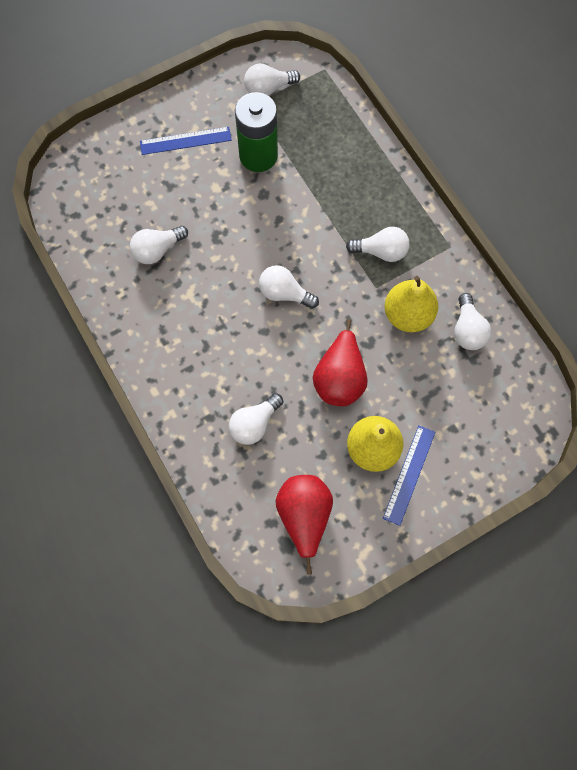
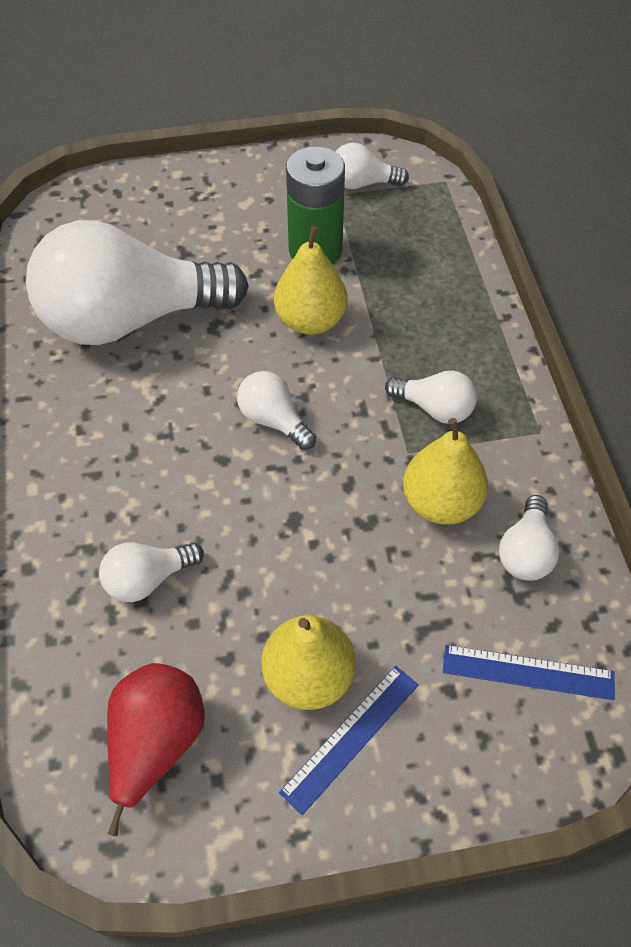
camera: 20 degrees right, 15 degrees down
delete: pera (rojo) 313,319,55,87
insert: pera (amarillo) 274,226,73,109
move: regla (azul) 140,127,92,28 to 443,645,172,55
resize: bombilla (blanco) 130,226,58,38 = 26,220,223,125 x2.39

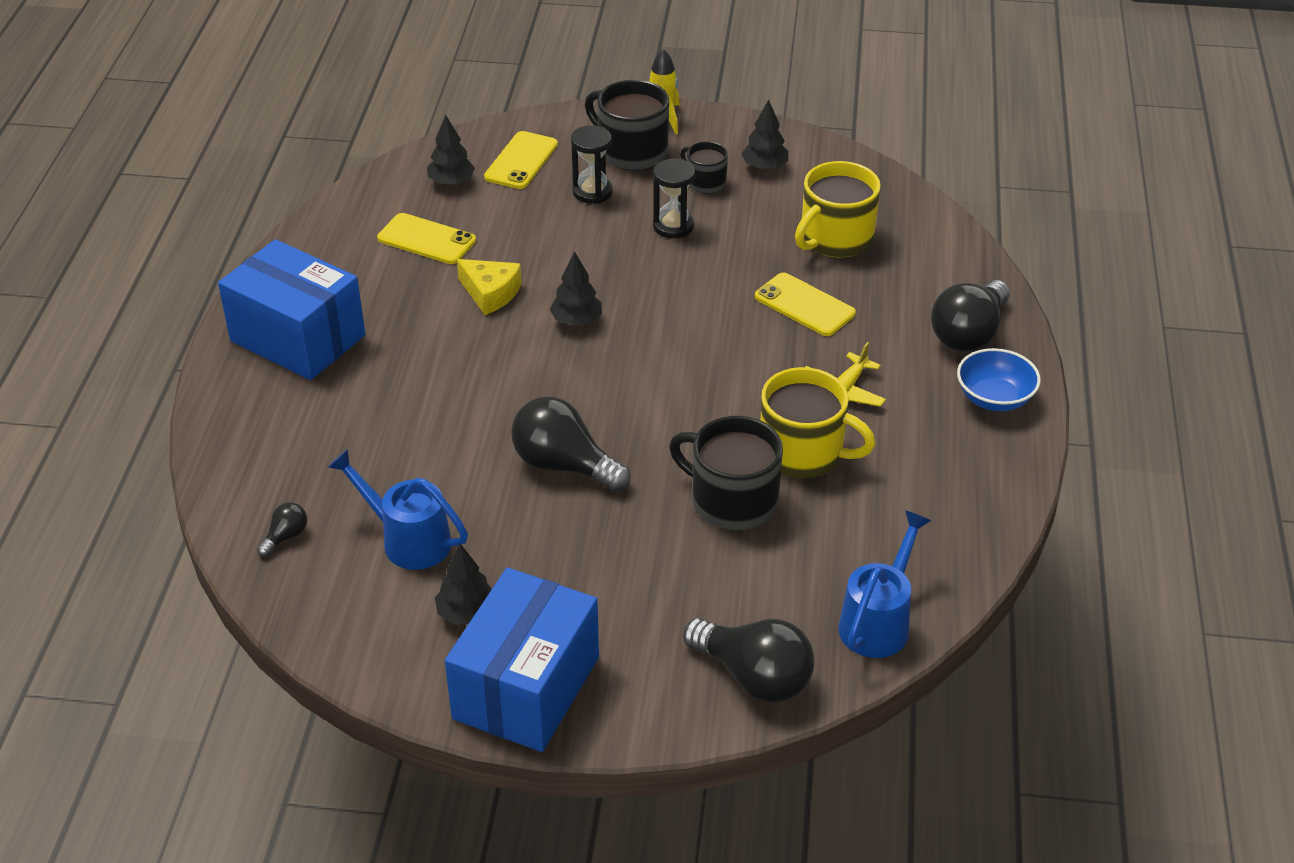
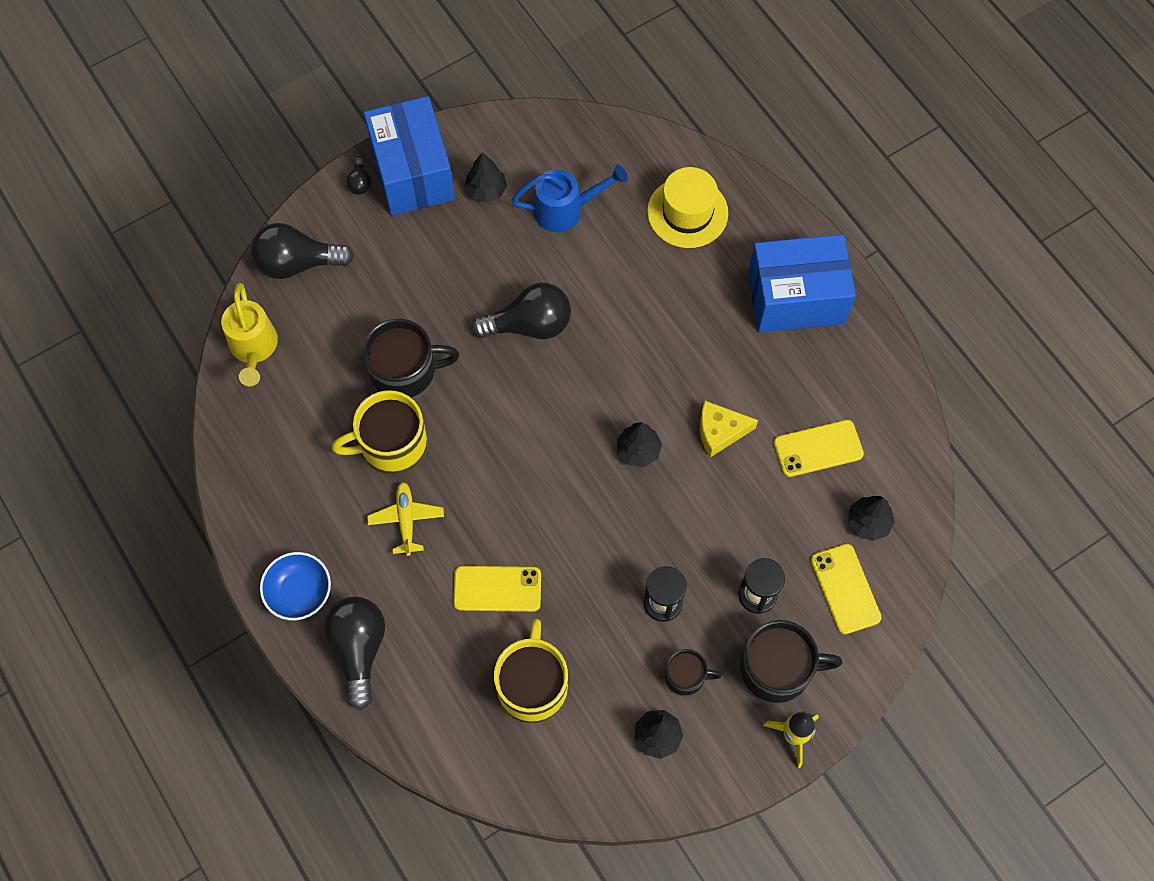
camera: 140 degrees right, 25 degrees up
insert: sombrero (amarillo) 647,167,81,81
move: bombilla (negro) 257,502,50,55 to 346,157,26,38
recolor: regadera (azul) 838,510,93,148 to regadera (amarillo) 221,283,57,103

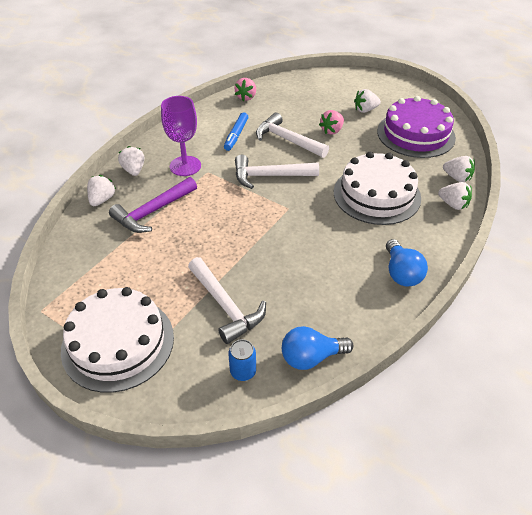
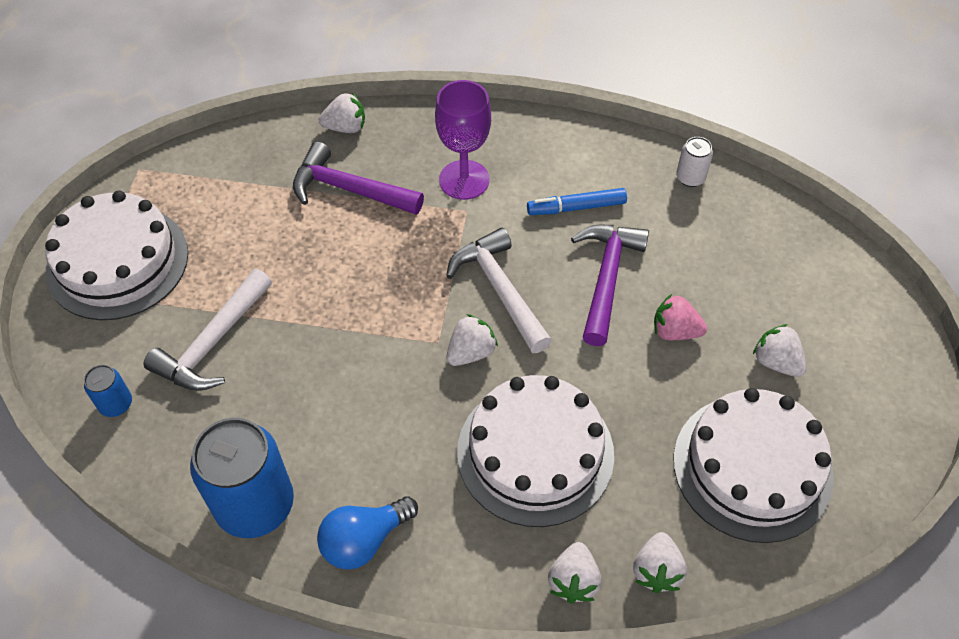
camera: 65 degrees right, 10 degrees up
delete: bombilla (azul) 282,326,71,44
insert: lata (azul) 190,418,104,120
move: fresa (blanco) 118,146,26,30 to 447,314,51,52
replace: fresa (rosa) 235,78,21,23 to lata (blanco) 676,137,37,50
recolor: martillo (blanco) 256,113,73,45 to martillo (morado) 571,225,78,121; tarta (morado) 377,96,79,62 to tarta (blanco) 673,388,161,155

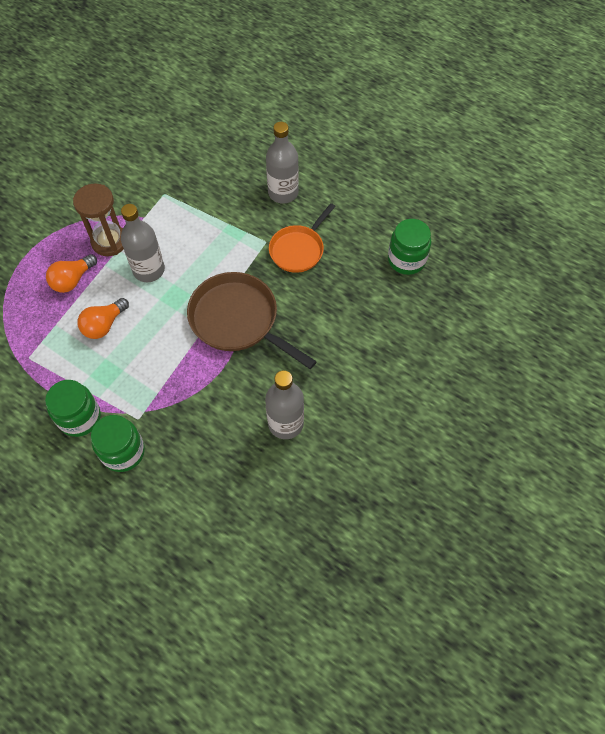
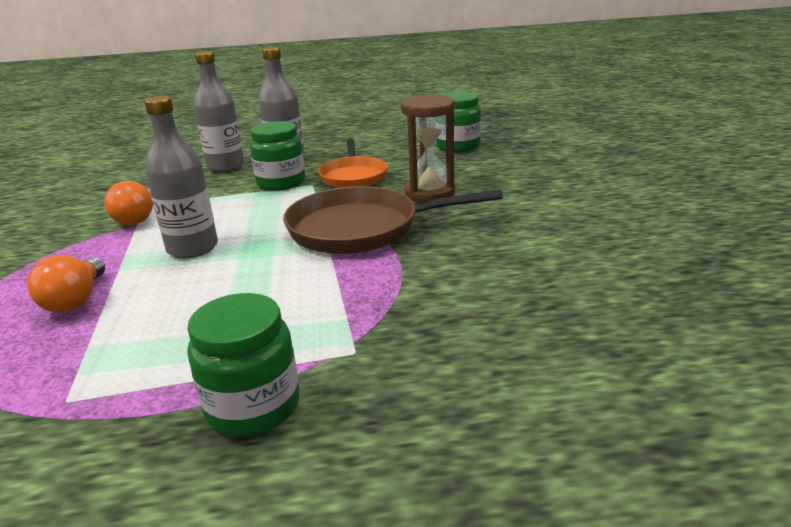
camera: 40 degrees left, 35 degrees down
move: bombilla (naranja) 78,298,51,41 to 104,181,49,44; botella (gris) 265,370,39,69 to 194,51,50,121; tarro (verde) 91,415,54,57 to 250,121,55,70; reloj de arena (marrón) 73,184,51,72 to 401,95,54,107

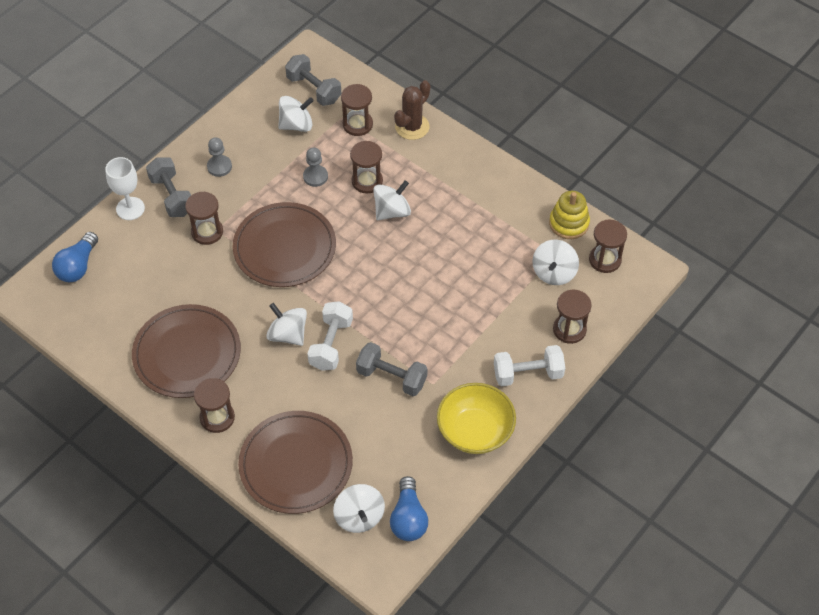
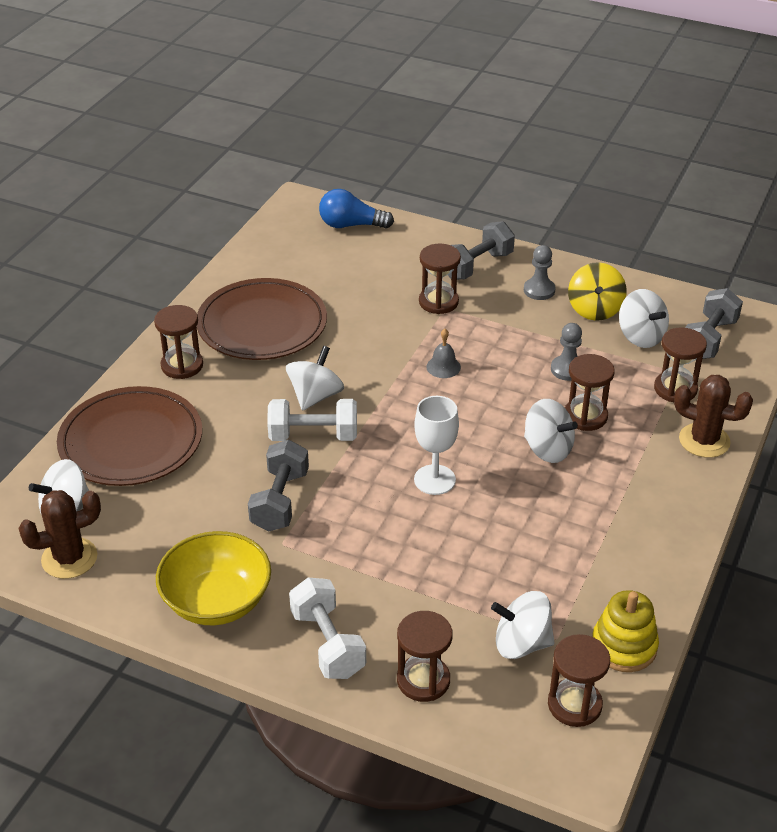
camera: 75 degrees right, 15 degrees down
insert: peonza (amarillo) 568,262,59,59
move: copa (blanco) 105,157,40,63 to 414,396,45,99
replace: bombilla (azul) 390,476,38,65 to cactus (marrón) 18,490,83,89; plato (marrón) 233,202,103,85 to campana (gris) 426,329,35,49

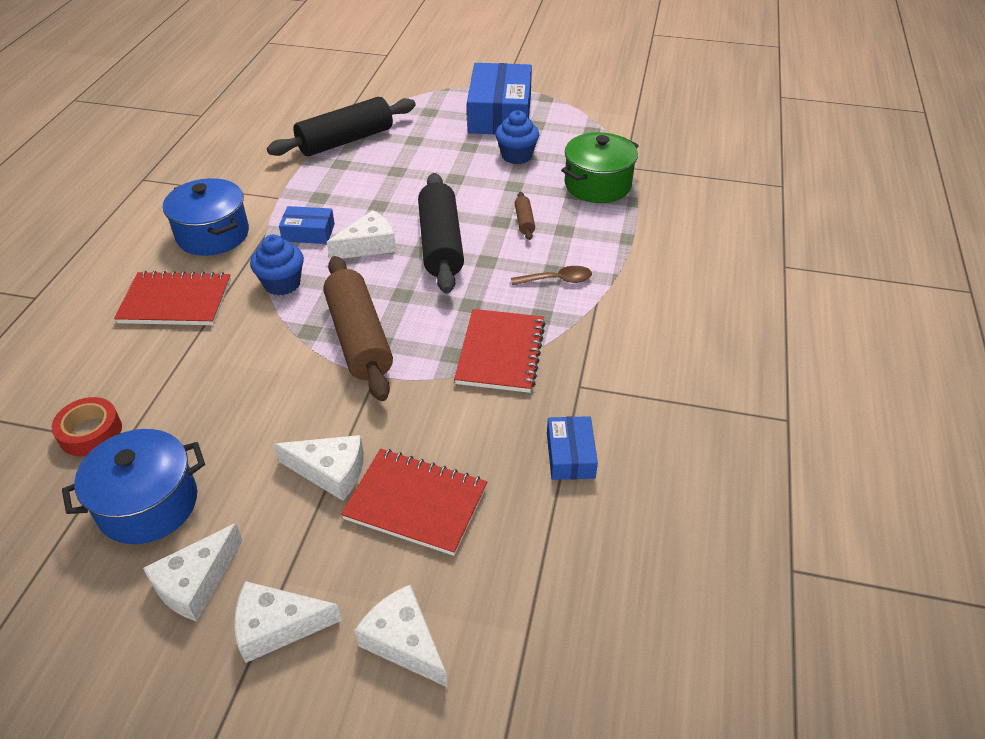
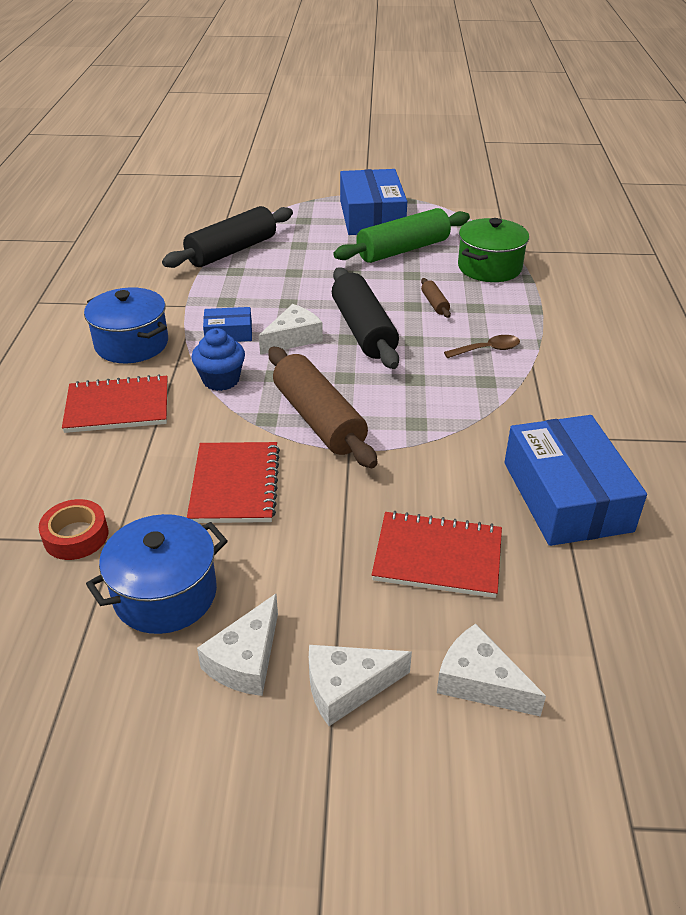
camera: 10 degrees left, 5 degrees down
delete: queso (blanco) 274,435,90,66
move: cuaderno (rojo) 454,309,92,84 to 187,442,93,81
replace: magdalena (azul) 495,110,44,54 to rodillo (verde) 333,208,137,55
resize: caja (azul) 547,416,51,64 = 504,415,143,131 x2.08

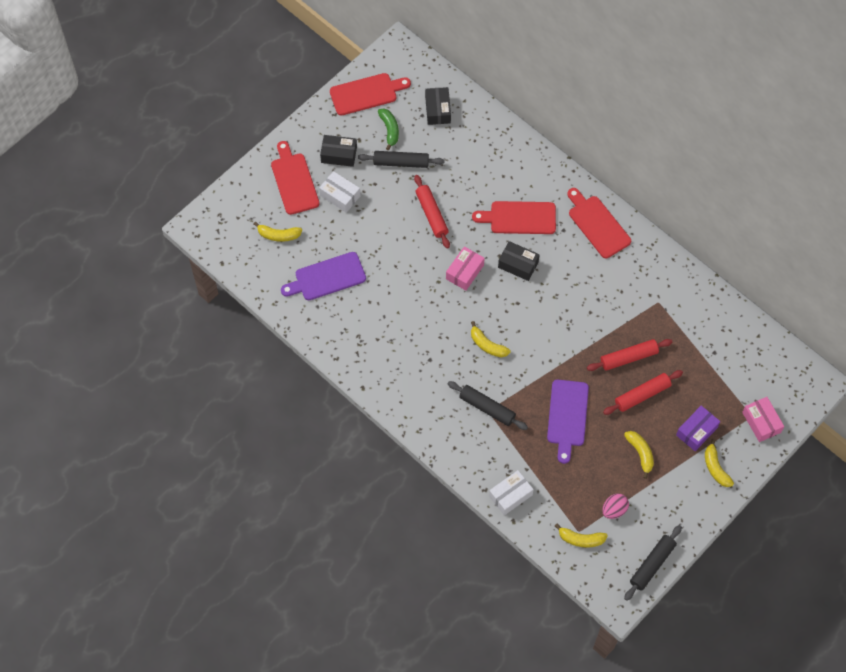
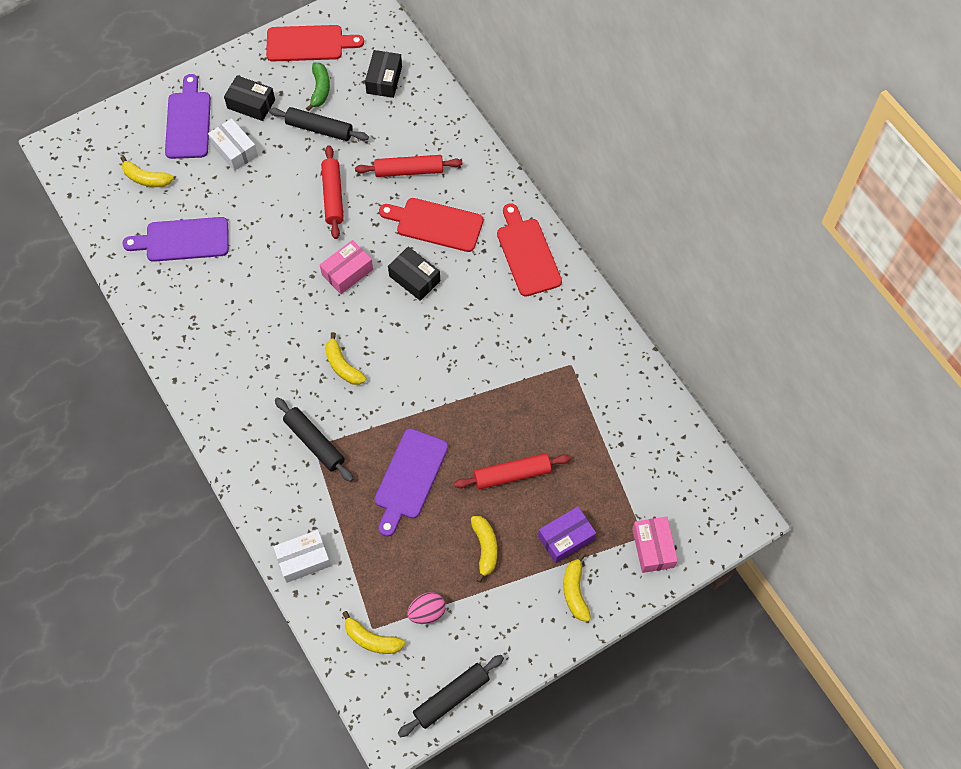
camera: 15 degrees right, 0 degrees up
move: rodillo (rojo) 587,339,85,32 to 355,155,107,22
recolor: tabla de cortar (rojo) 271,141,49,74 to tabla de cortar (morado) 165,74,46,85

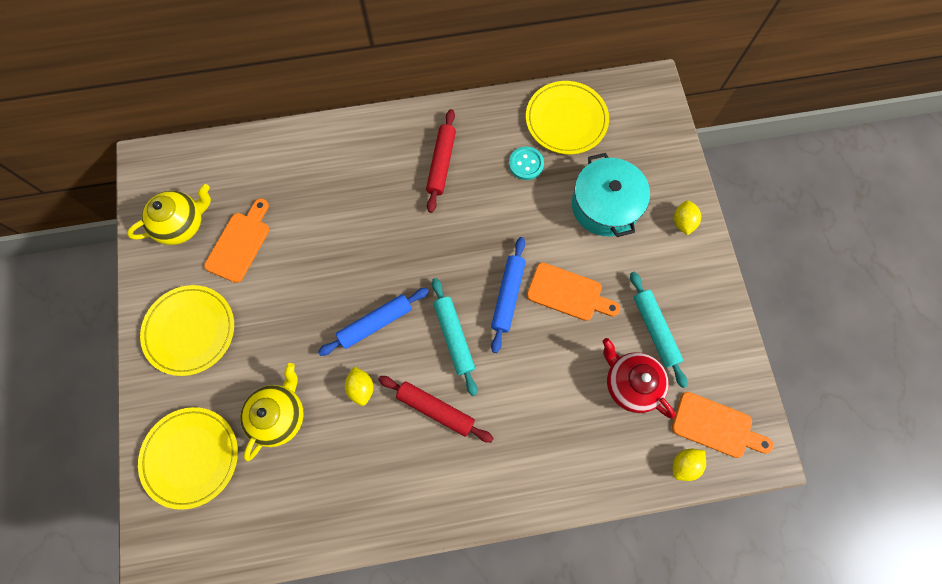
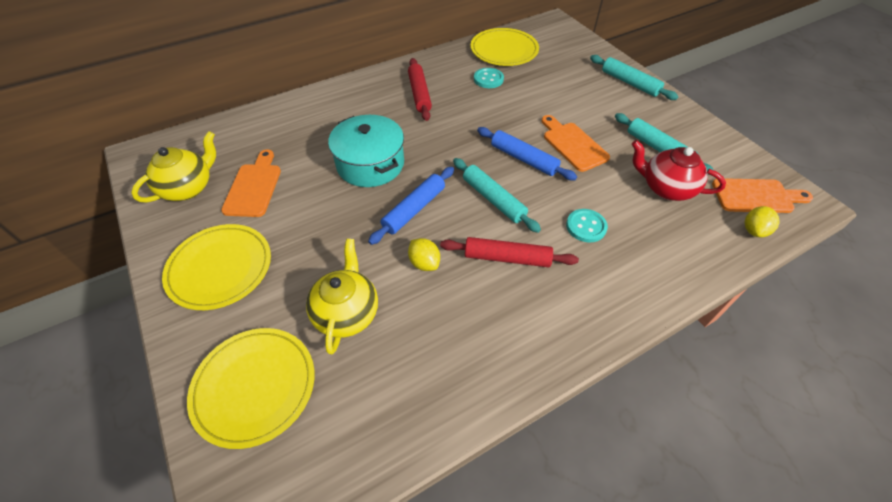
camera: 20 degrees left, 20 degrees down
insert: botón (turquesa) 566,209,42,33
move: olla (turquesa) 572,153,78,84 to 328,115,76,72
replace: limón (amarillo) 674,200,27,35 to rodillo (turquesa) 590,55,89,45
rotate: rodillo (azul) 491,237,35,116 = 477,127,100,53 45 degrees counterclockwise; tabla de cortar (naranja) 527,263,93,58 = 542,115,68,57 120 degrees counterclockwise

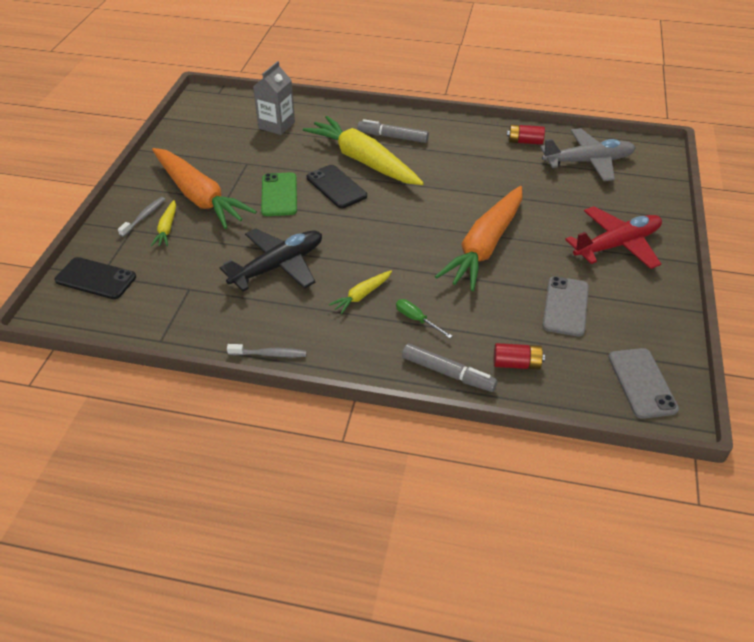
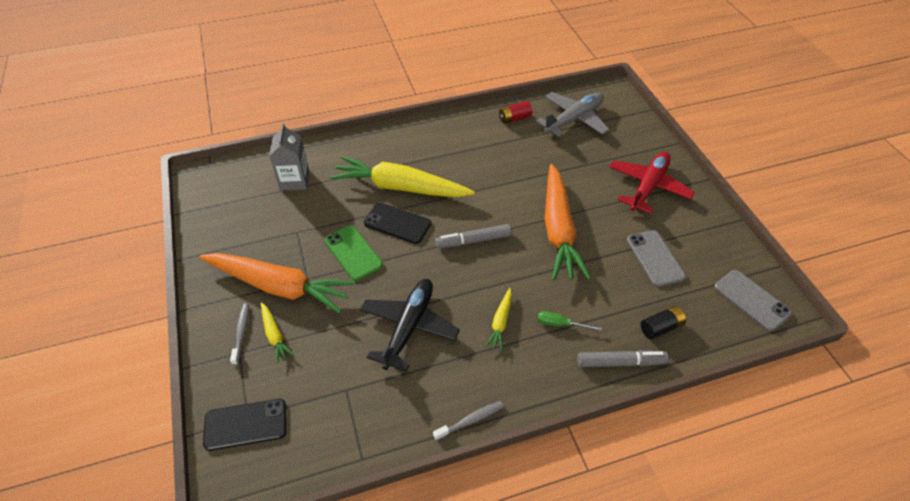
camera: 30 degrees left, 5 degrees up
move: rotulador (gris) 357,119,72,24 to 435,224,76,24
recolor: pila (rojo) 494,343,51,27 to pila (negro) 641,306,45,33

